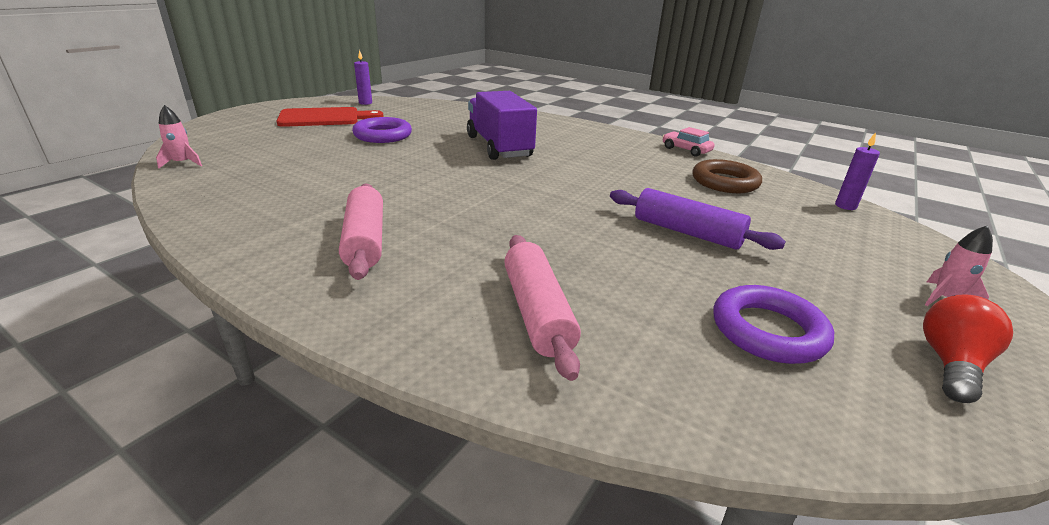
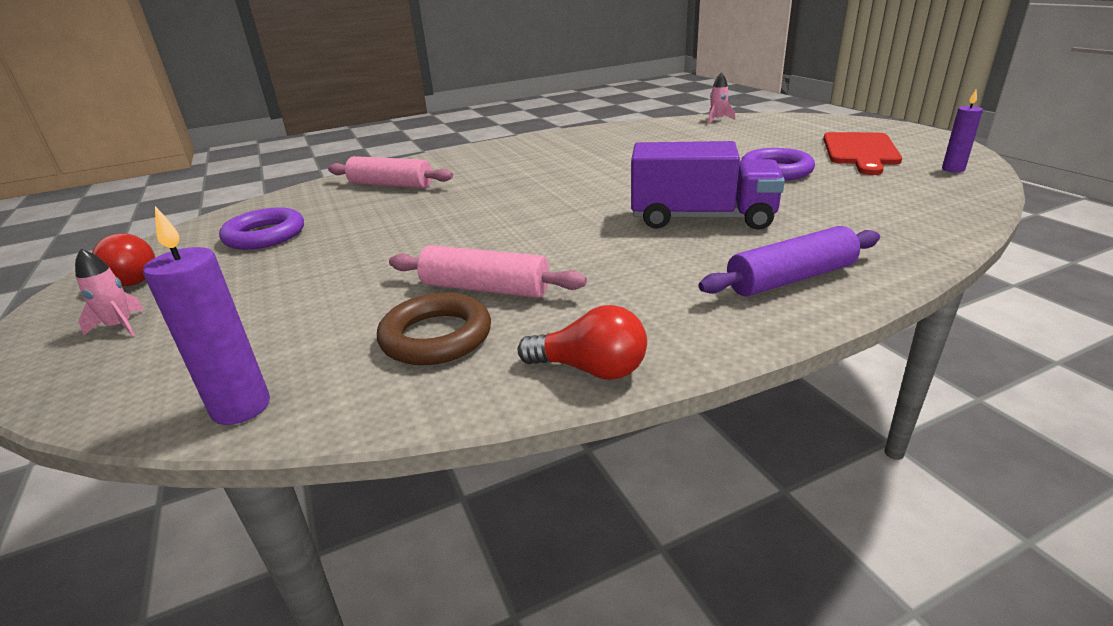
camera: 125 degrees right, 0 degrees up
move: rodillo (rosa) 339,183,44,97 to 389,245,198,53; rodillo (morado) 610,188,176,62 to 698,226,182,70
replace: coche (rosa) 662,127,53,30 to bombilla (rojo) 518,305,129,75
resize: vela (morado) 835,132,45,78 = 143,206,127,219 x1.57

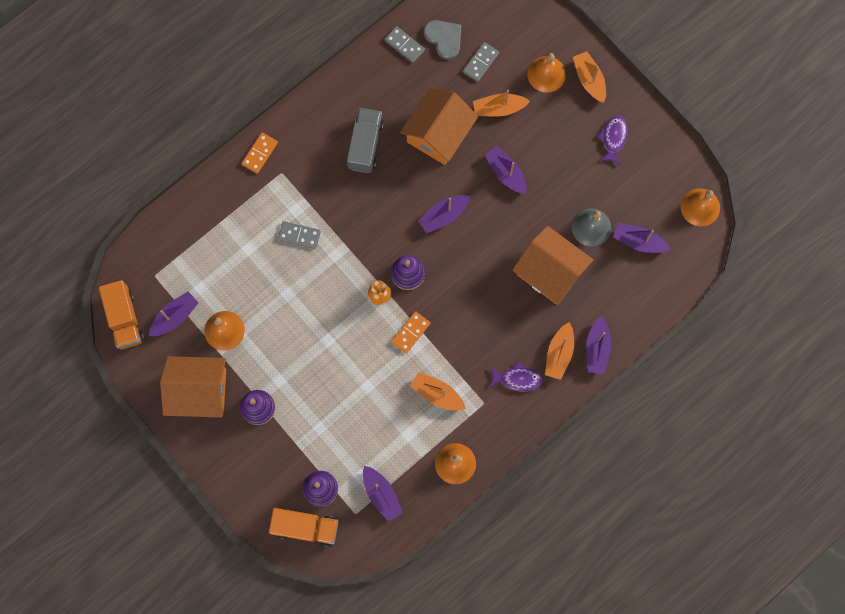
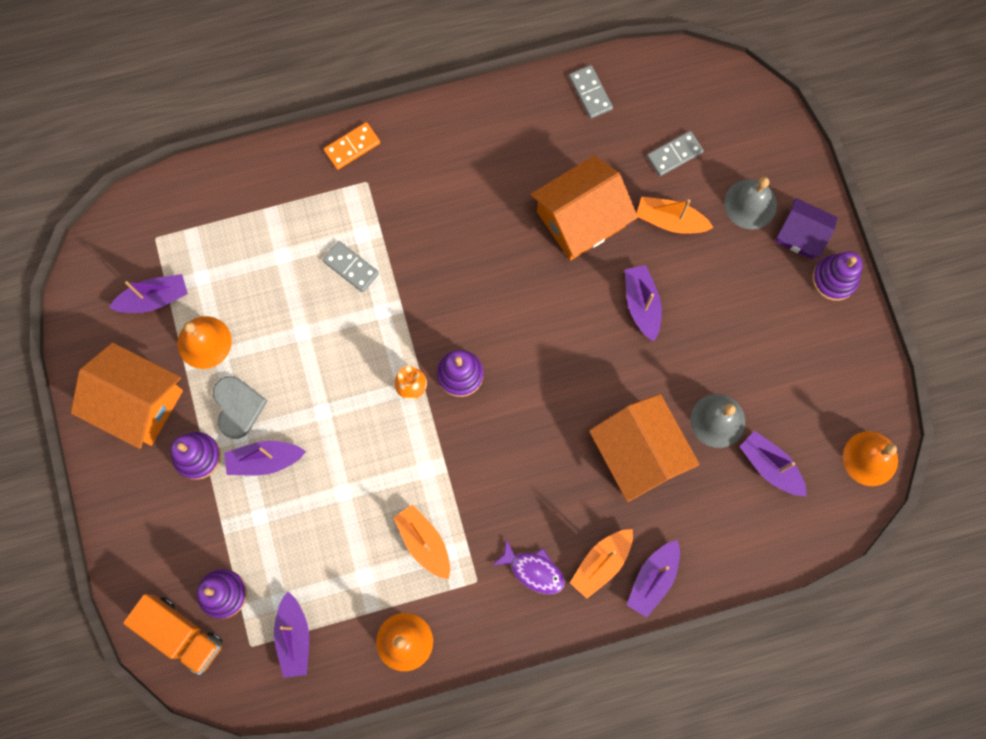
camera: 25 degrees right, 0 degrees up
delete: camión (naranja) 99,280,45,69; camión (gris) 347,108,37,65; ficha de dominó (naranja) 391,311,39,43; pez (morado) 598,115,30,50
insert: juguete apilable (morado) 812,251,51,50
move: corazón (gris) 424,20,37,40 to 213,376,54,63; barco (morado) 418,195,52,38 to 224,441,82,34
replace: barco (naranja) 573,51,33,52 to casa (morado) 776,198,62,61
recolor: campana (naranja) 527,53,39,40 to campana (gris) 724,177,53,52

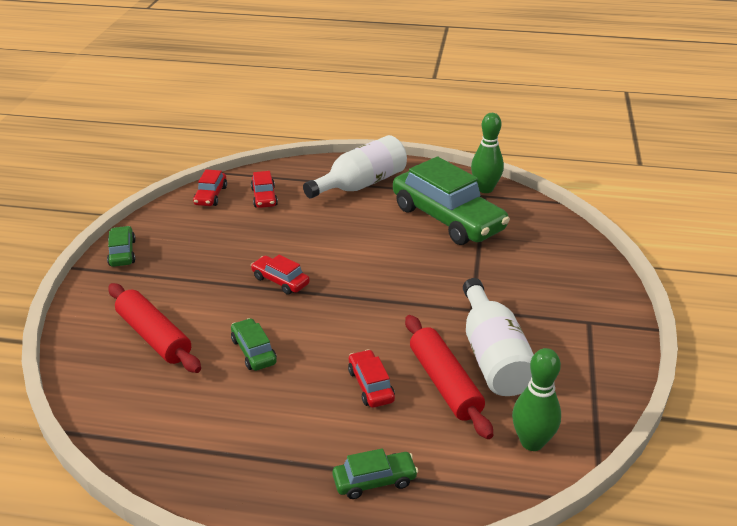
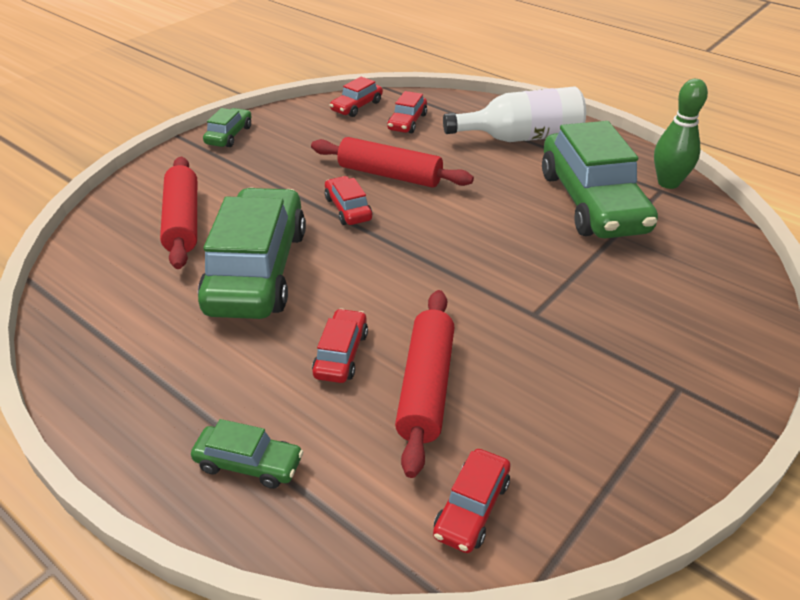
camera: 30 degrees right, 5 degrees up
delete: botella (blanco) 463,278,71,118
insert: rodillo (rojo) 311,137,163,51
replace: bolo (verde) 512,348,49,103 to coche (rojo) 433,449,78,104
resize: coche (verde) 231,318,46,53 = 198,187,108,132 x2.24

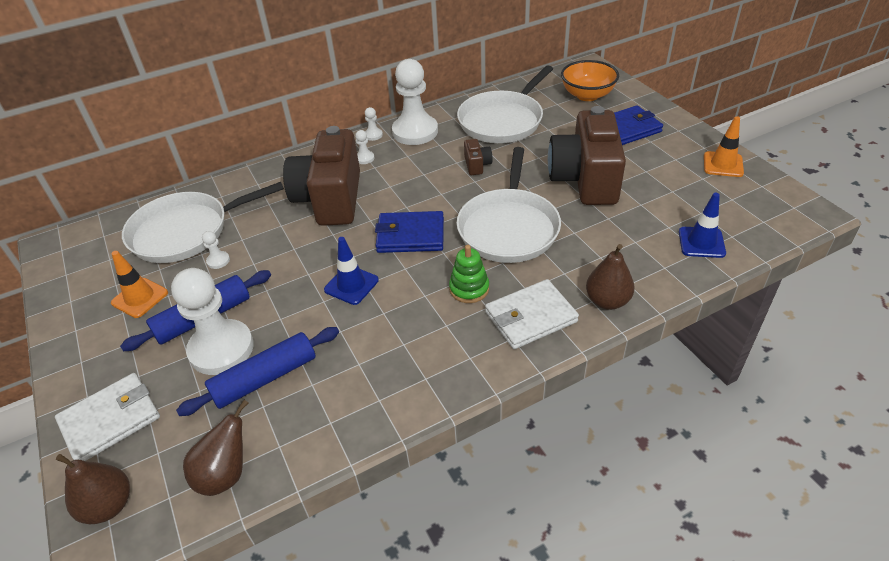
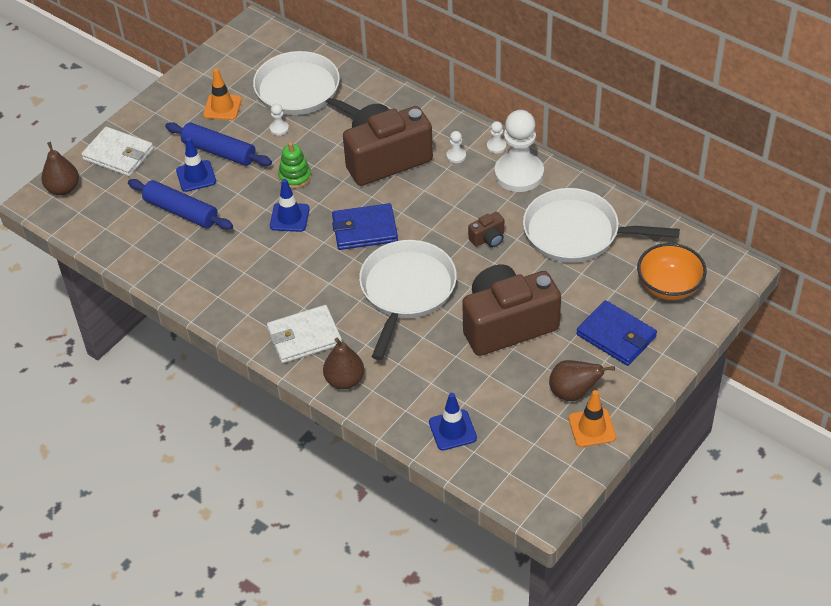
camera: 65 degrees right, 5 degrees up
move: juguete apilable (verde) 449,245,40,58 to 278,142,33,47; pera (marrón) 183,400,65,96 to 549,360,66,41
replace: peón (blanco) 171,268,83,107 to cono de tráfico (azul) 176,137,40,55
rotate: cartera (blanco) 485,279,94,70 = 267,305,75,58 60 degrees counterclockwise; cartera (azul) 375,211,69,42 = 332,203,66,47 75 degrees counterclockwise; sartén (blanco) 456,147,105,116 = 359,240,98,120 120 degrees clockwise

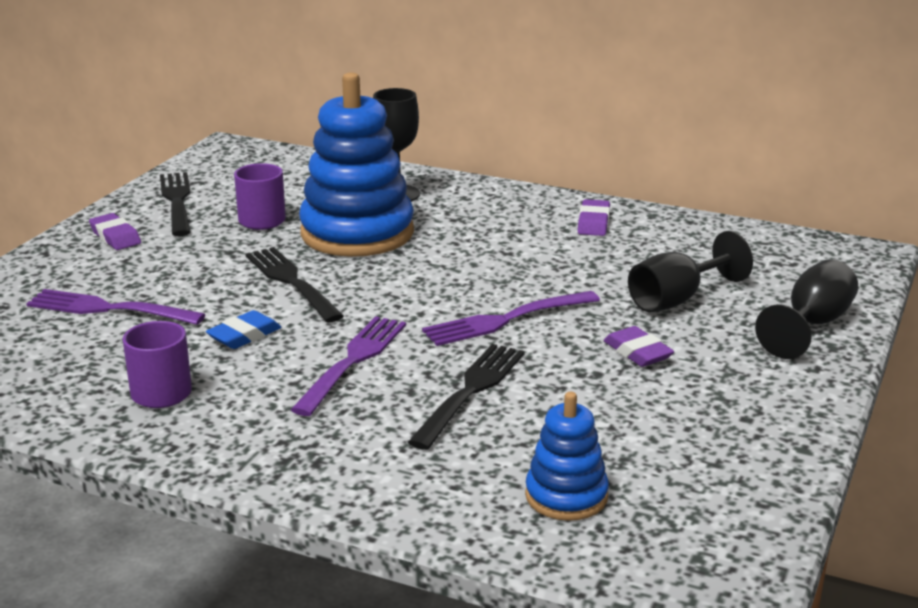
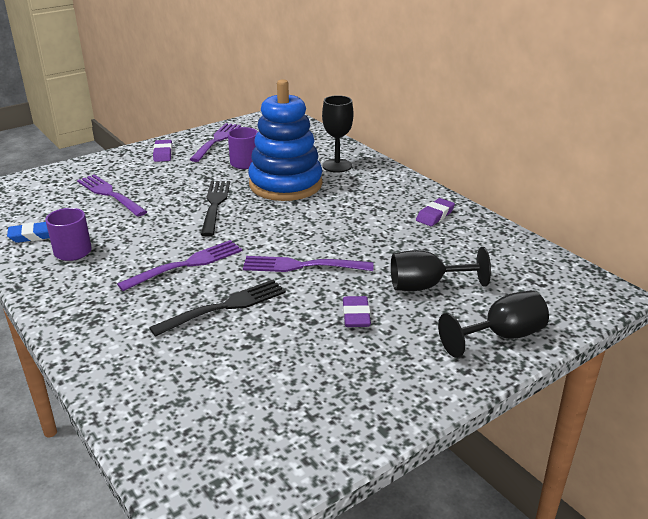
camera: 30 degrees right, 5 degrees up
delete: juguete apilable (azul) 525,392,84,129
move: goma de borrar (azul) 206,310,75,39 to 7,222,43,21
recolor: tenedor (negro) 160,172,31,64 to tenedor (morado) 189,123,52,39

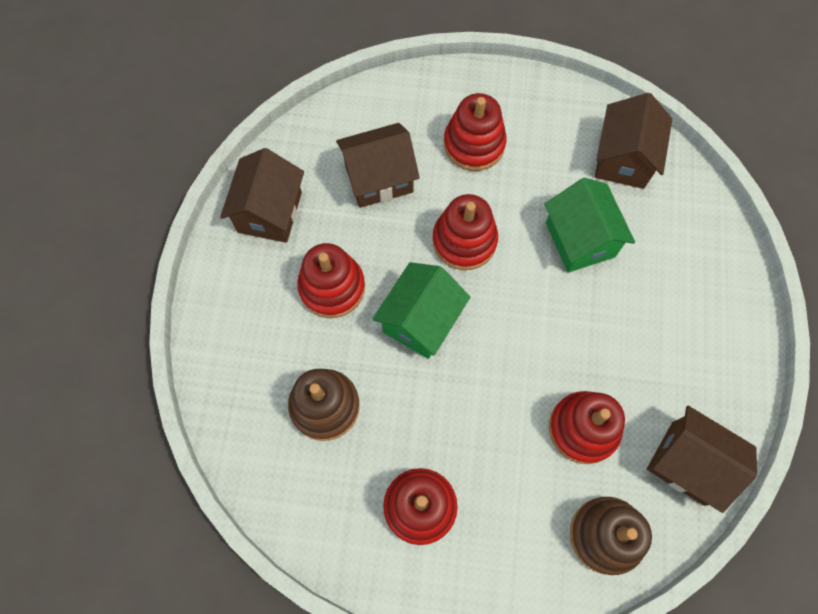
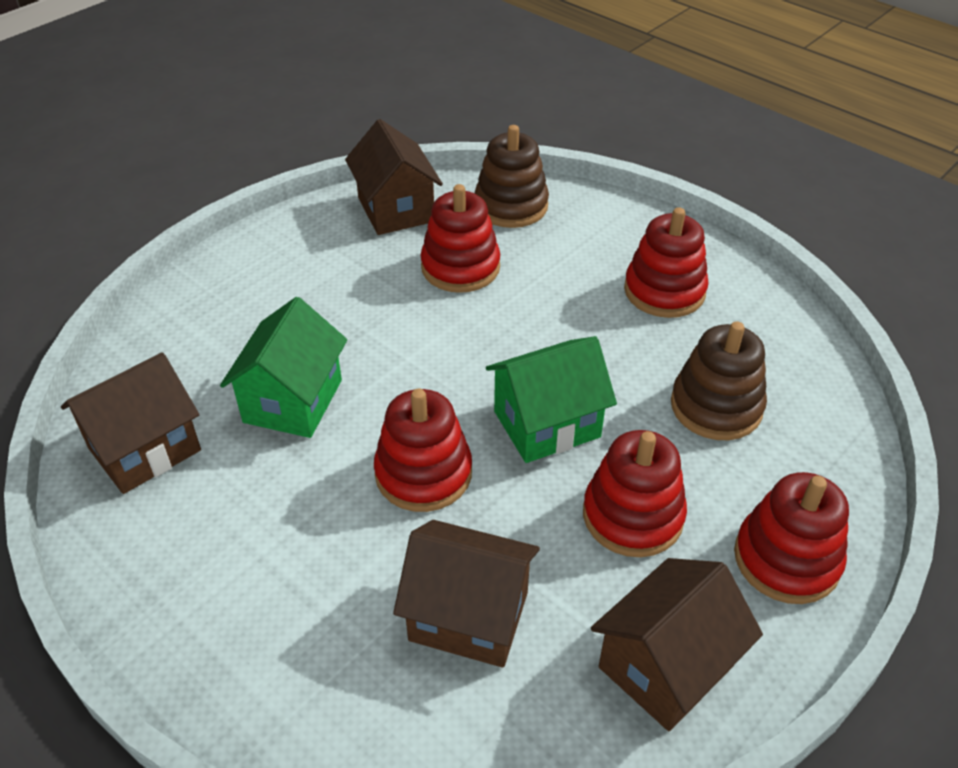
camera: 145 degrees left, 25 degrees down
move: juguete apilable (rojo) 444,93,63,78 to 734,472,115,132

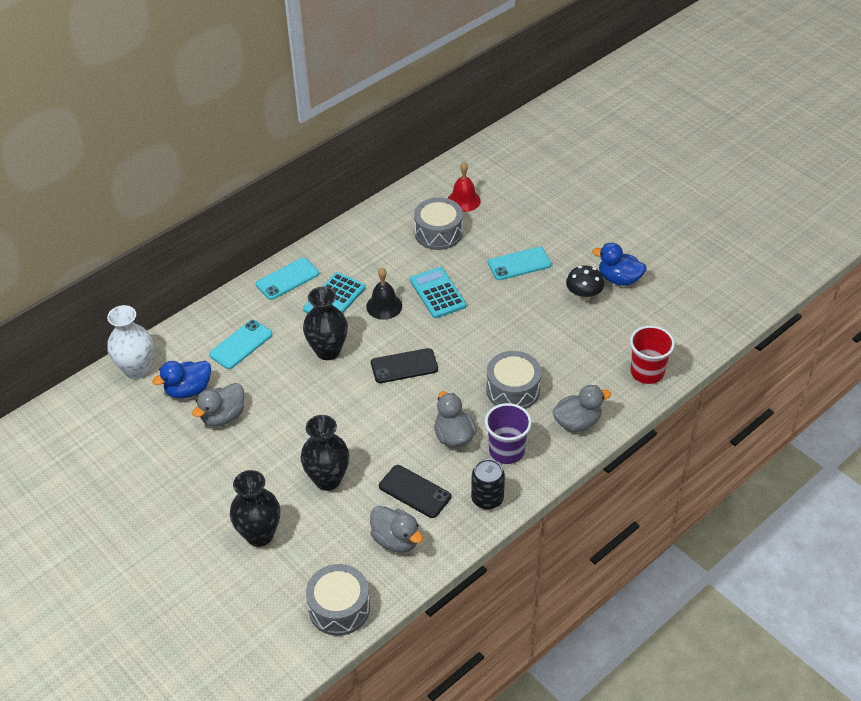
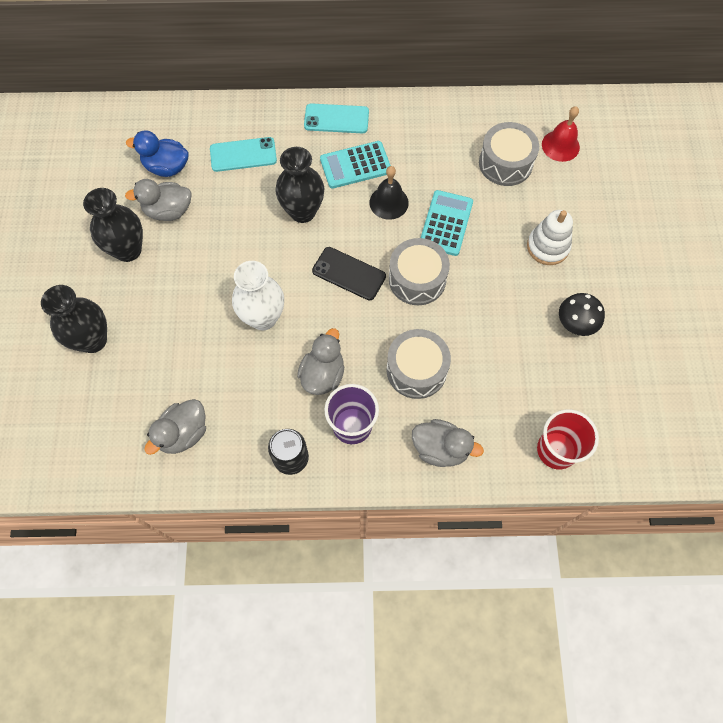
camera: 40 degrees right, 20 degrees up
delete: móvil (negro) 379,465,72,53; pato (azul) 592,243,54,43
move: florero (negro) 300,415,49,76 to 83,188,60,74; florero (blanco) 107,305,46,74 to 232,261,52,70; tambor (gris) 306,564,64,72 to 389,238,61,67
replace: móvil (turquesa) 488,247,64,33 to juguete apilable (blanco) 527,210,46,55
rotate: pato (gris) 370,506,53,47 = 145,399,61,56 45 degrees clockwise

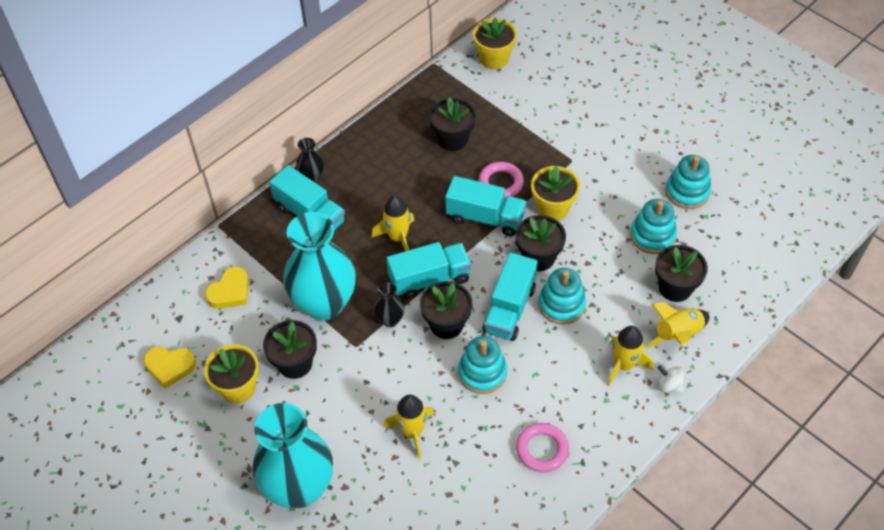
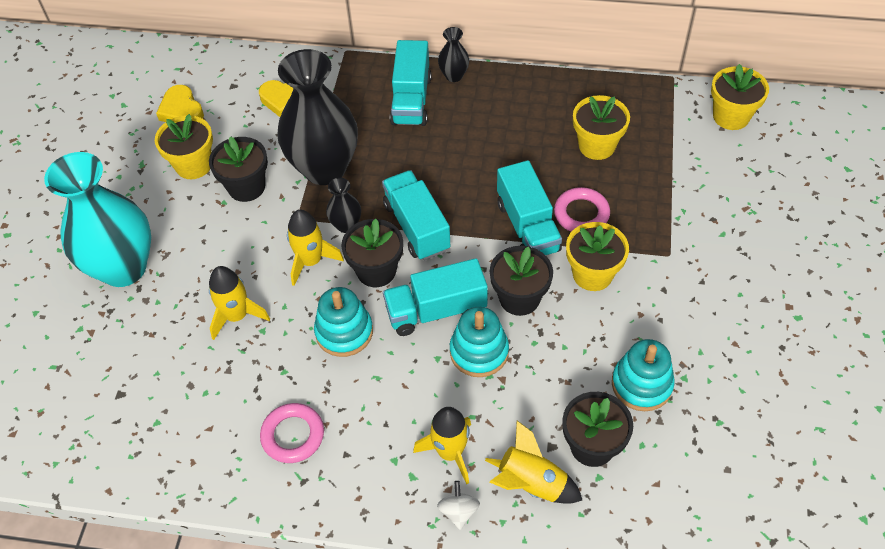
camera: 55 degrees right, 0 degrees up
delete: juguete apilable (turquesa) 666,155,45,54
move: cohete (amarillo) 372,196,43,55 to 287,210,57,76
recolor: florero (turquesa) 283,212,73,108 to florero (negro) 277,49,81,136; maceta (negro) 429,97,47,54 to maceta (amarillo) 573,95,57,65
rotate: camión (turquesa) 386,242,85,57 = 382,170,68,90 150 degrees counterclockwise

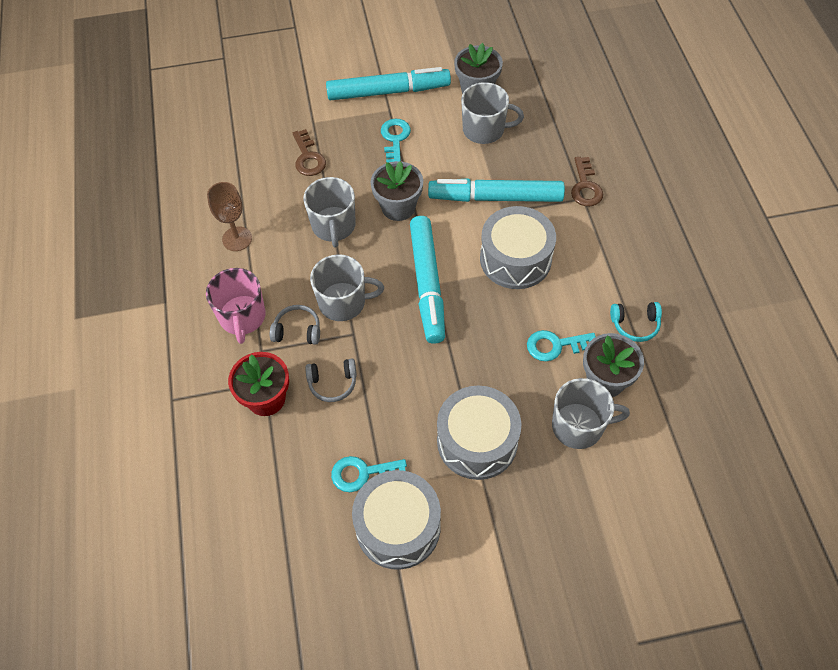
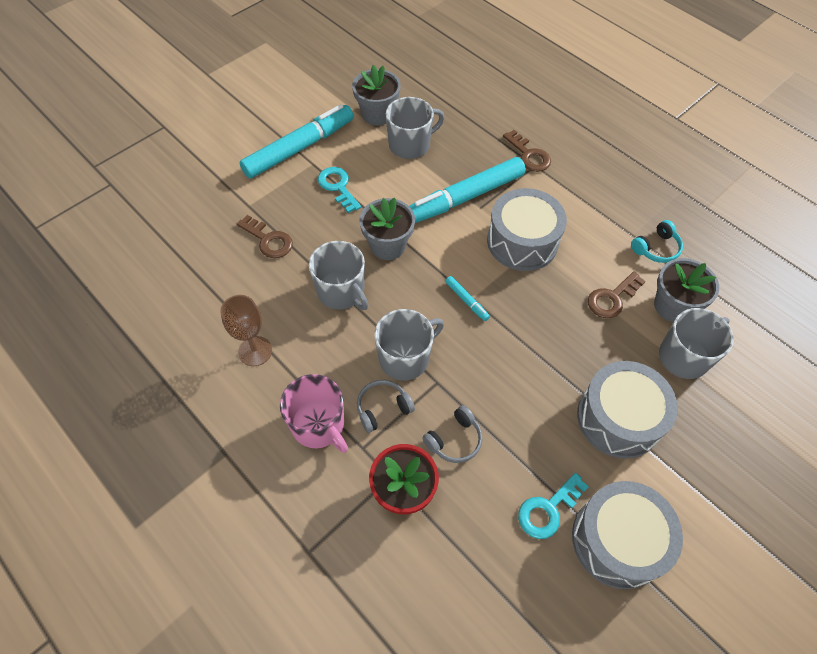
camera: 35 degrees left, 0 degrees up
recolor: llave (turquesa) 527,330,69,31 to llave (marrón) 588,271,58,47
resize: rotulador (turquesa) 410,216,35,128 = 445,276,45,45 x0.41

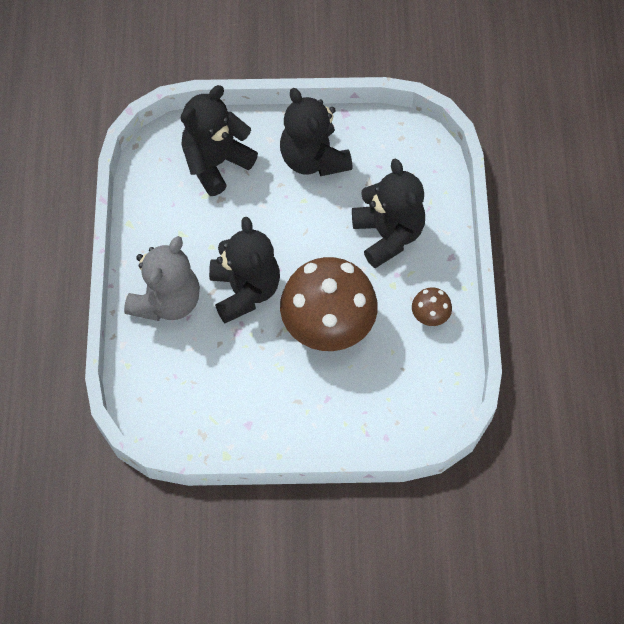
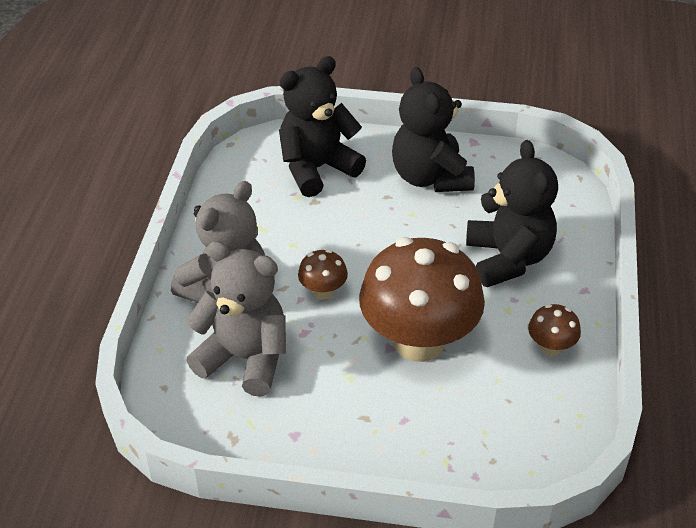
camera: 10 degrees right, 20 degrees down
insert: osito (gris) 186,241,100,156
replace: osito (negro) 209,217,71,107 to seta (marrón) 298,249,50,51

